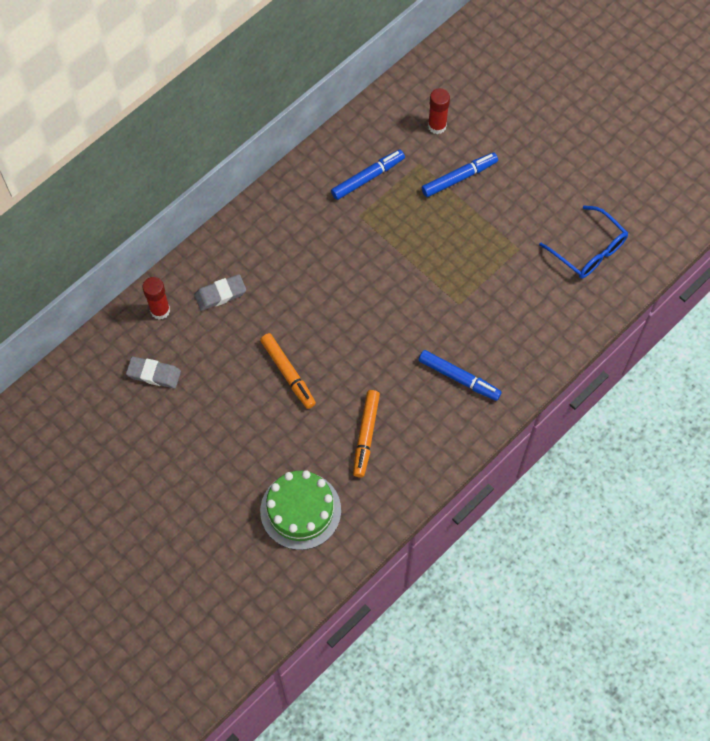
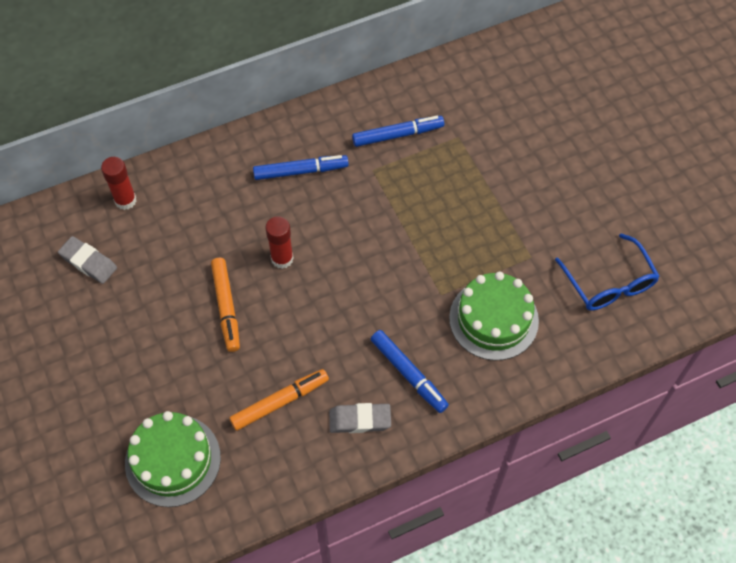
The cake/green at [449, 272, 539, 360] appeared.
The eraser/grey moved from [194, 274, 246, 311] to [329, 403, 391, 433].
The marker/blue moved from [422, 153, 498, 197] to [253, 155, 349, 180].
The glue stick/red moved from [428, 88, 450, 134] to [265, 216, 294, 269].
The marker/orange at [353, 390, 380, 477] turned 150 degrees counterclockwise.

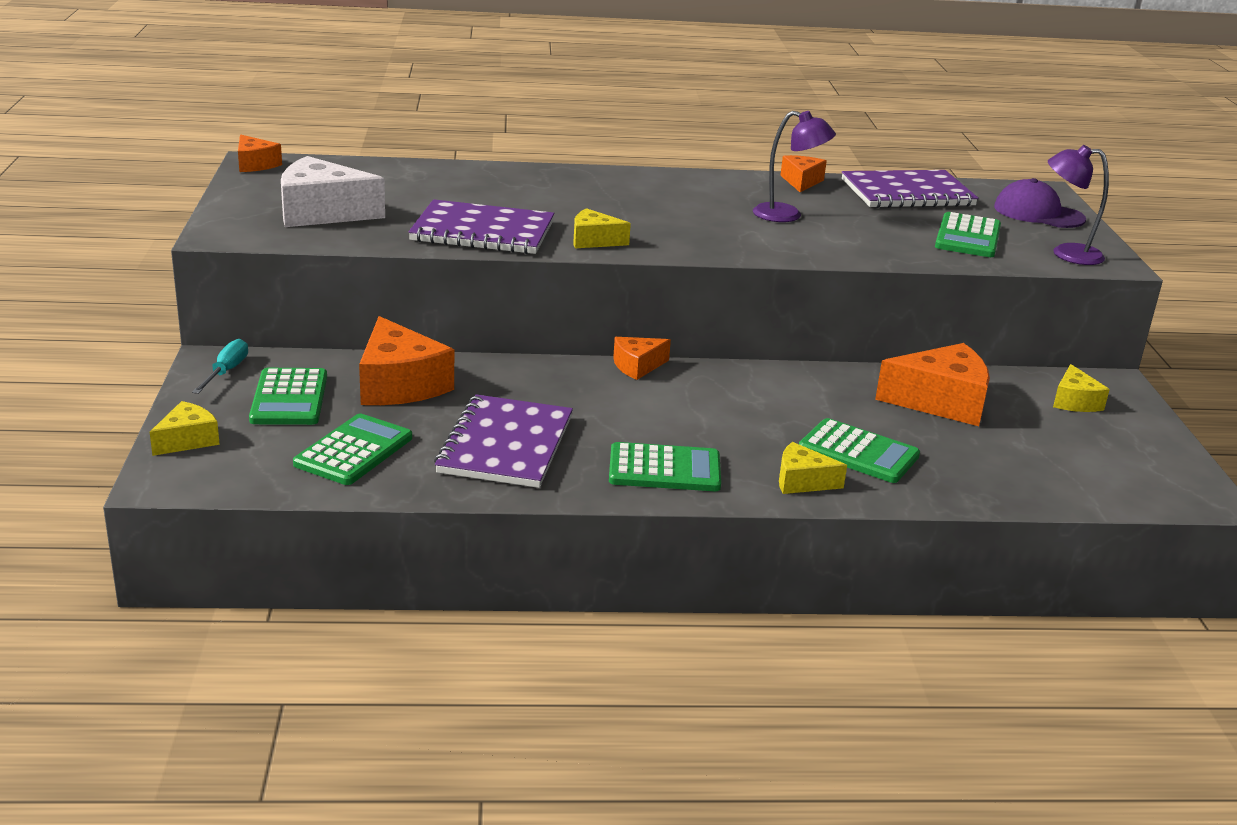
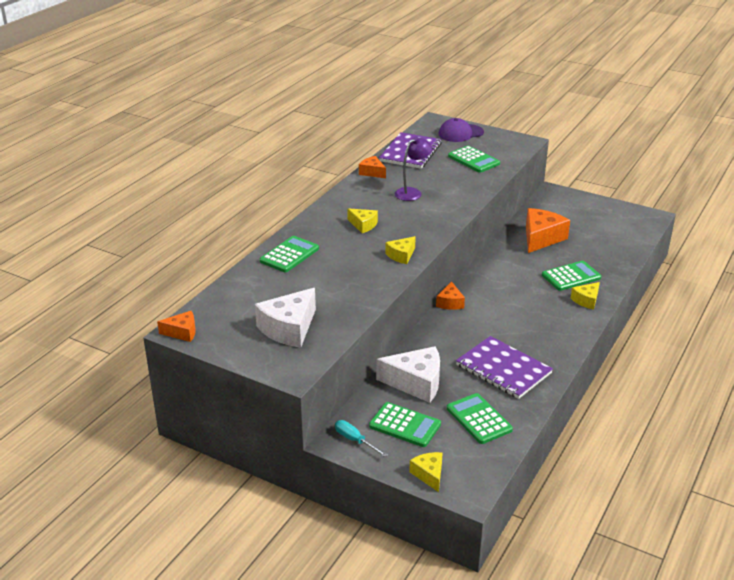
The notebook/purple at [409, 199, 554, 254] disappeared.
The lamp/purple at [1048, 145, 1109, 265] disappeared.
The calculator/green moved from [609, 442, 721, 491] to [260, 236, 319, 272].
The cheese/yellow moved from [1053, 364, 1110, 412] to [347, 208, 378, 233].
The cheese/orange at [359, 316, 454, 405] became the cheese/white at [376, 346, 440, 403].

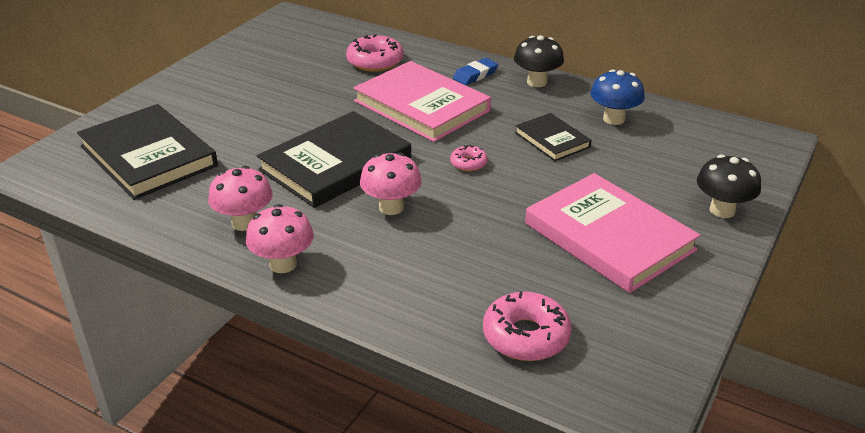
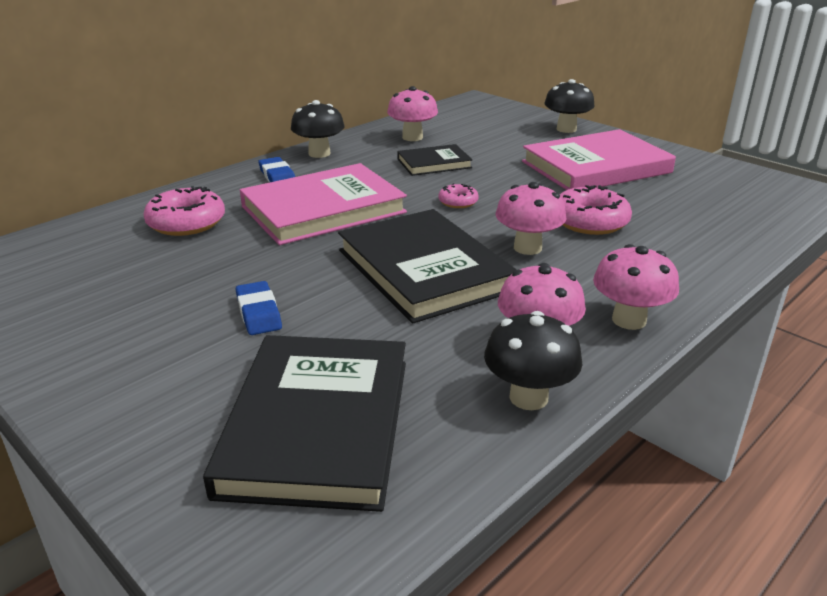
The eraser/blue at [236, 281, 282, 335] appeared.
The mushroom/black at [484, 311, 582, 410] appeared.
The donut/pink moved from [483, 292, 571, 361] to [559, 185, 632, 235].
The mushroom/blue at [590, 69, 645, 125] became the mushroom/pink at [387, 86, 438, 141].
The book/black at [77, 104, 218, 200] turned 60 degrees counterclockwise.

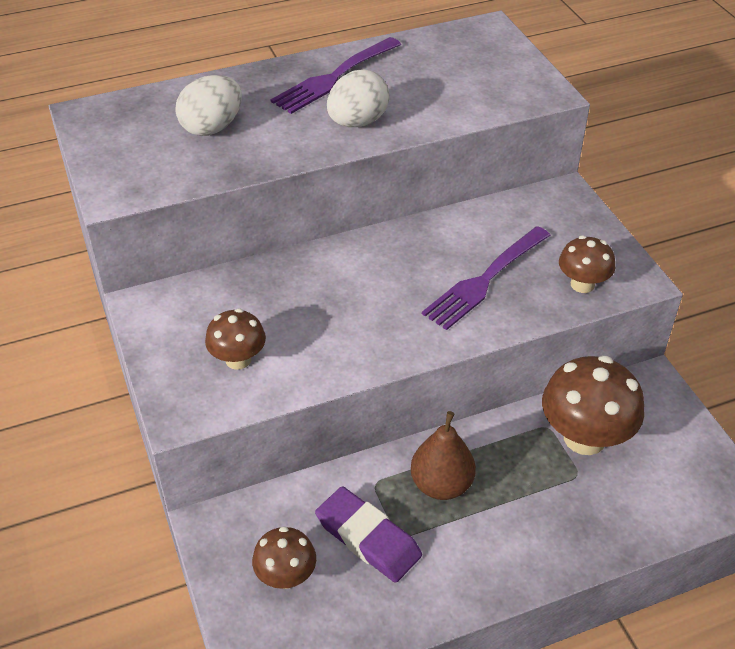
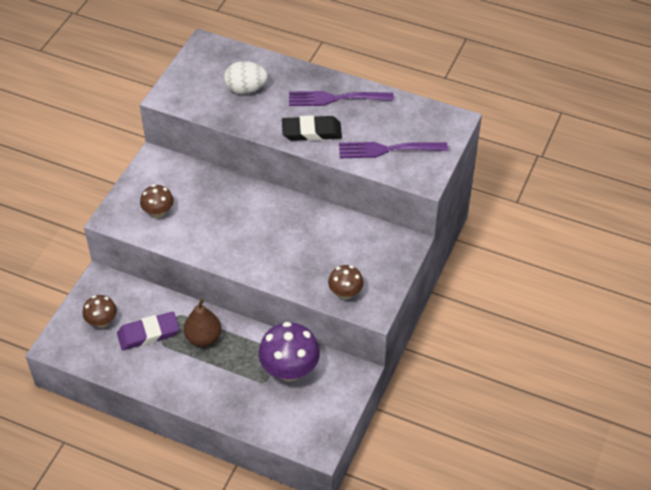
The fork/purple moved from [422, 226, 550, 330] to [339, 142, 448, 158].
The egg/white at [327, 69, 389, 127] was replaced by the eraser/black at [282, 115, 342, 141].
The mushroom/brown at [542, 356, 644, 455] became the mushroom/purple at [258, 322, 320, 382].
The eraser/purple at [315, 486, 422, 583] turned 75 degrees clockwise.

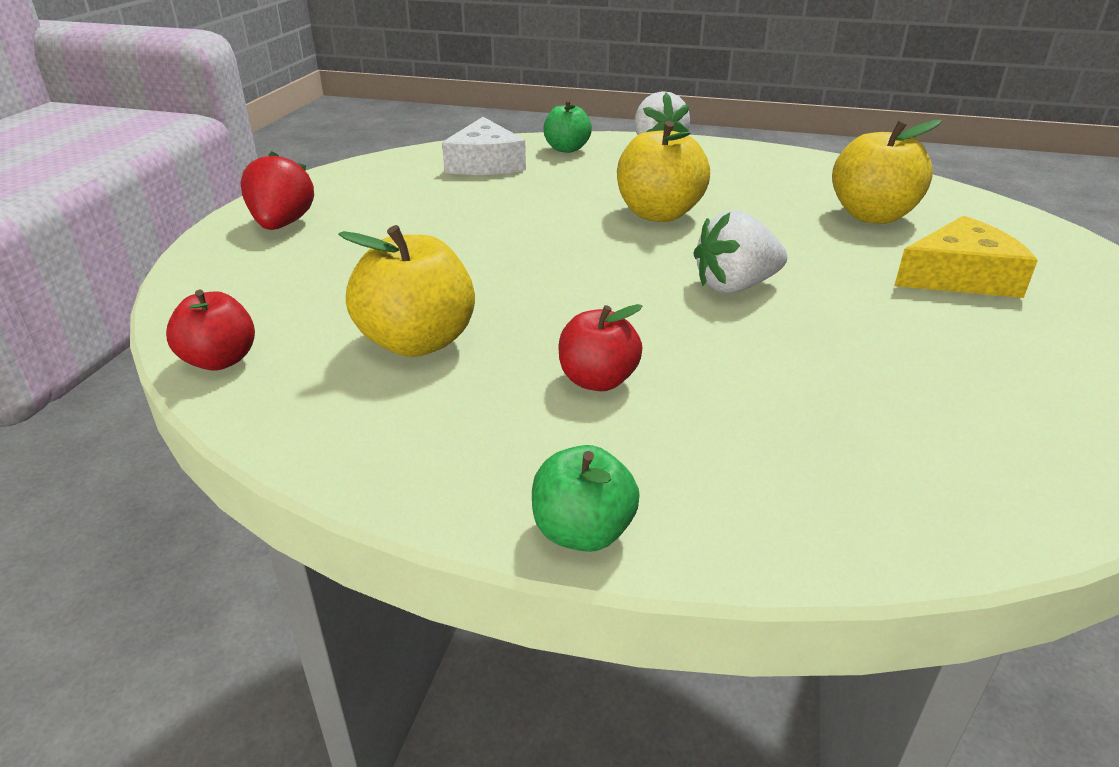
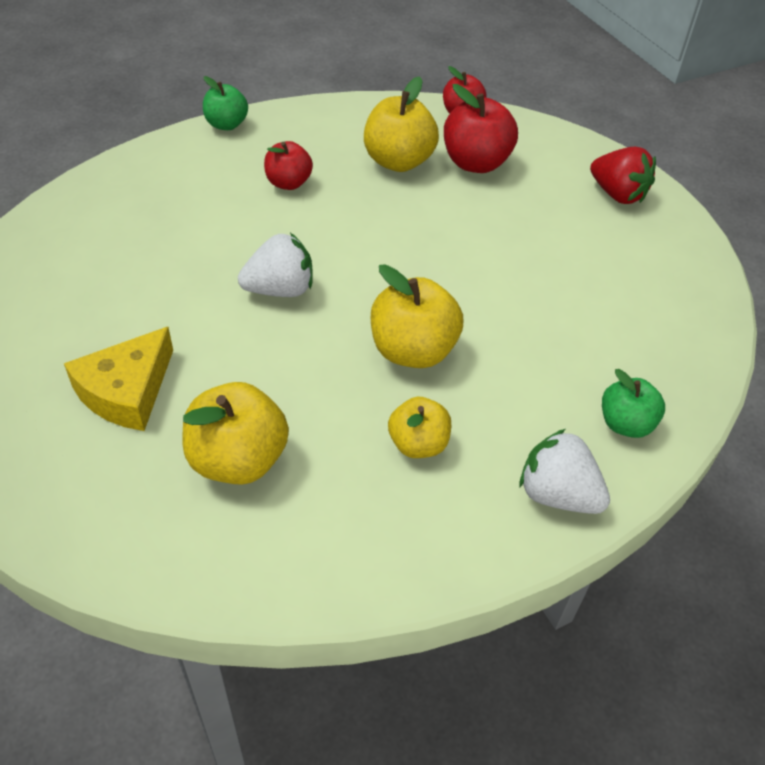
The cheese/white at [442, 117, 526, 175] disappeared.
The apple/yellow at [388, 397, 451, 458] appeared.
The apple/red at [444, 84, 518, 173] appeared.
The strawberry/white at [693, 210, 787, 293] turned 45 degrees clockwise.

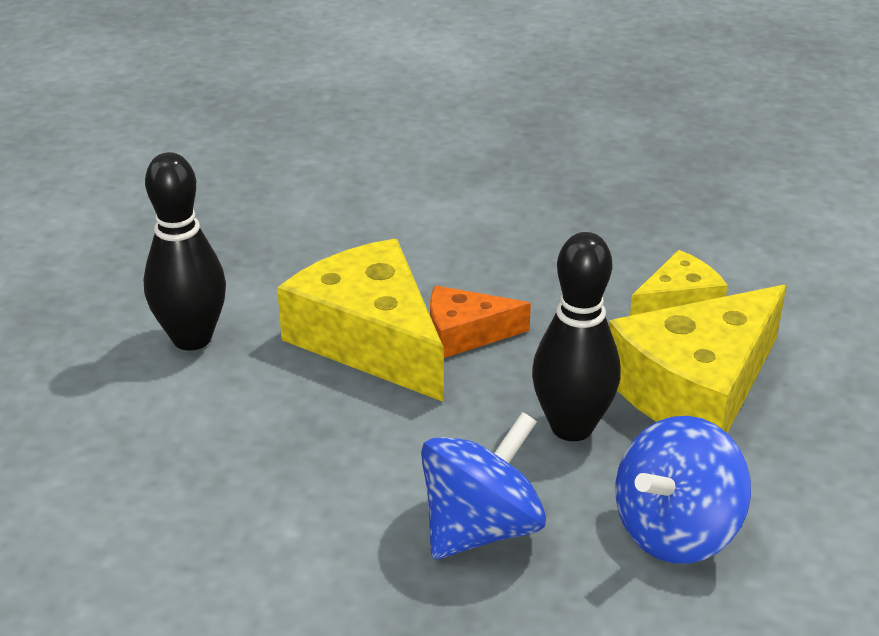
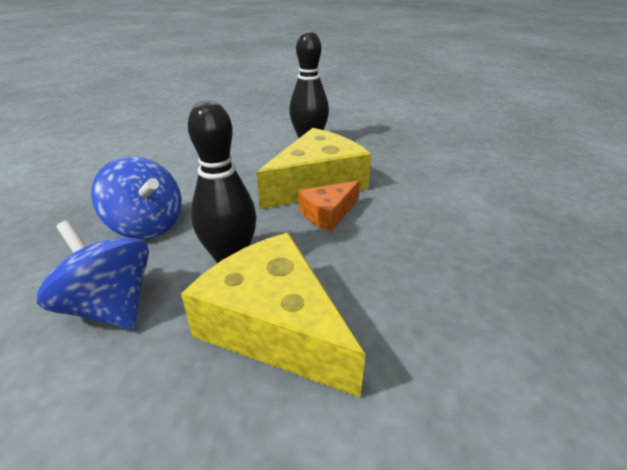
The cheese/yellow at [630, 250, 728, 316] disappeared.
The cheese/orange at [430, 286, 531, 358] turned 120 degrees counterclockwise.

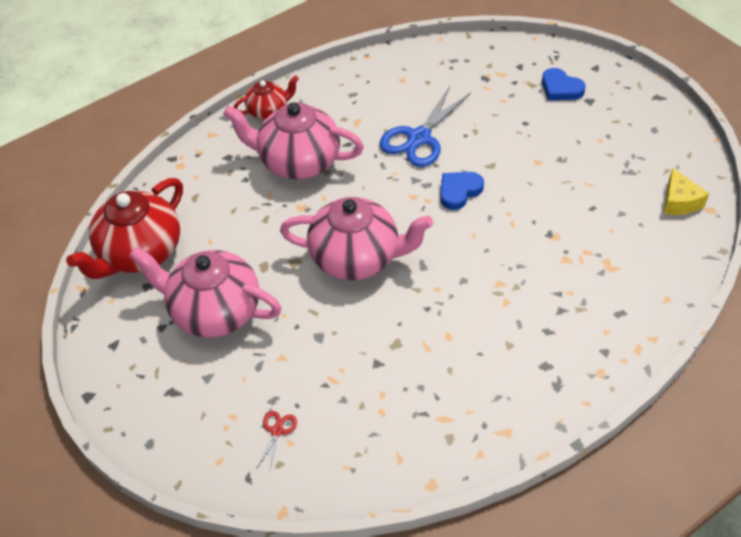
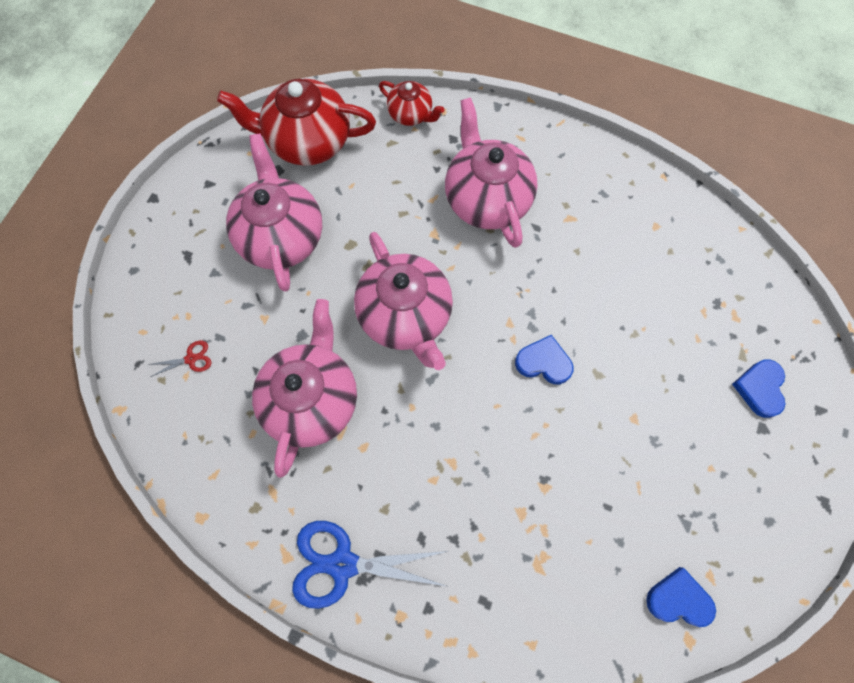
The teapot/pink at [252, 299, 357, 478] appeared.
The teapot/red moved from [234, 75, 299, 119] to [379, 81, 444, 126].
The scissors/blue moved from [380, 86, 471, 167] to [292, 521, 448, 609].
The cheese/yellow at [664, 168, 709, 215] was replaced by the heart/blue at [646, 567, 716, 627].

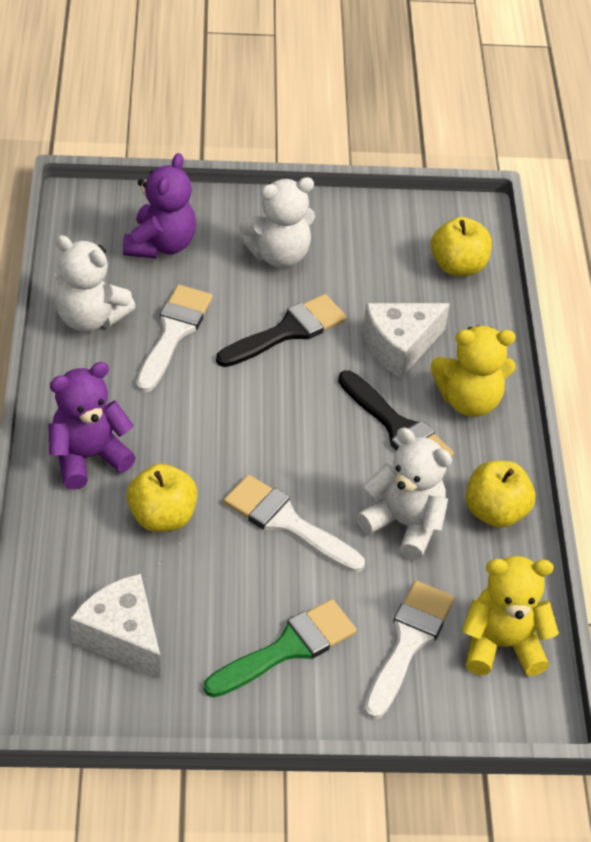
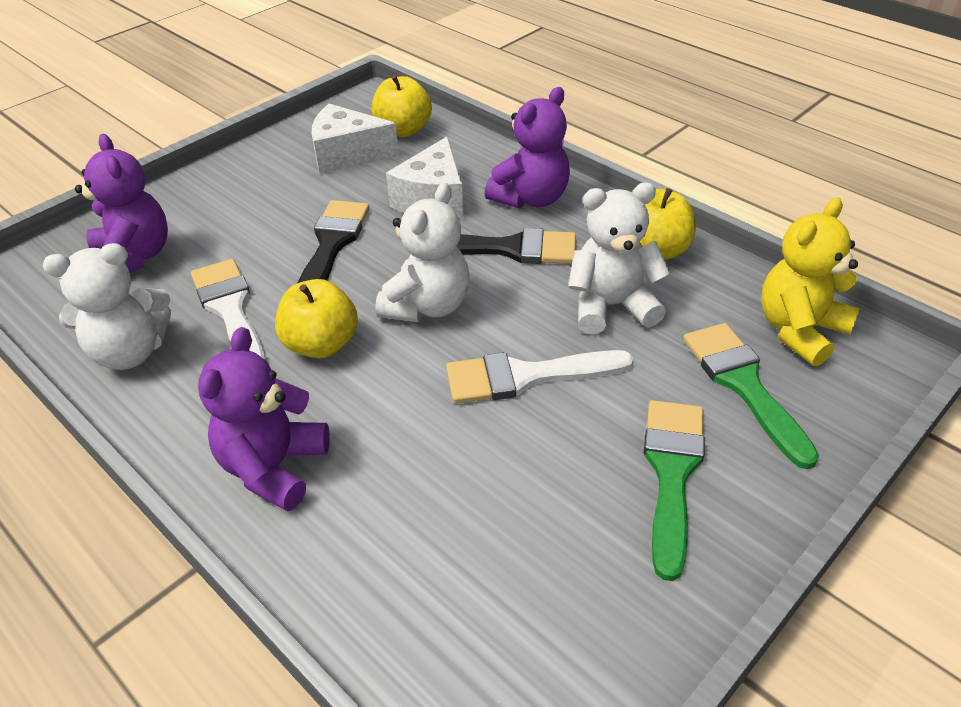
The cheese/white moved from [70, 574, 160, 679] to [311, 104, 399, 174].
The apple/yellow moved from [127, 464, 197, 532] to [275, 279, 358, 358].
The teddy bear/white moved from [238, 177, 315, 268] to [375, 183, 469, 322].
The brush/white at [364, 581, 455, 719] became the brush/green at [683, 323, 819, 469].
The teddy bear/yellow at [431, 325, 516, 417] became the teddy bear/purple at [485, 87, 570, 209].

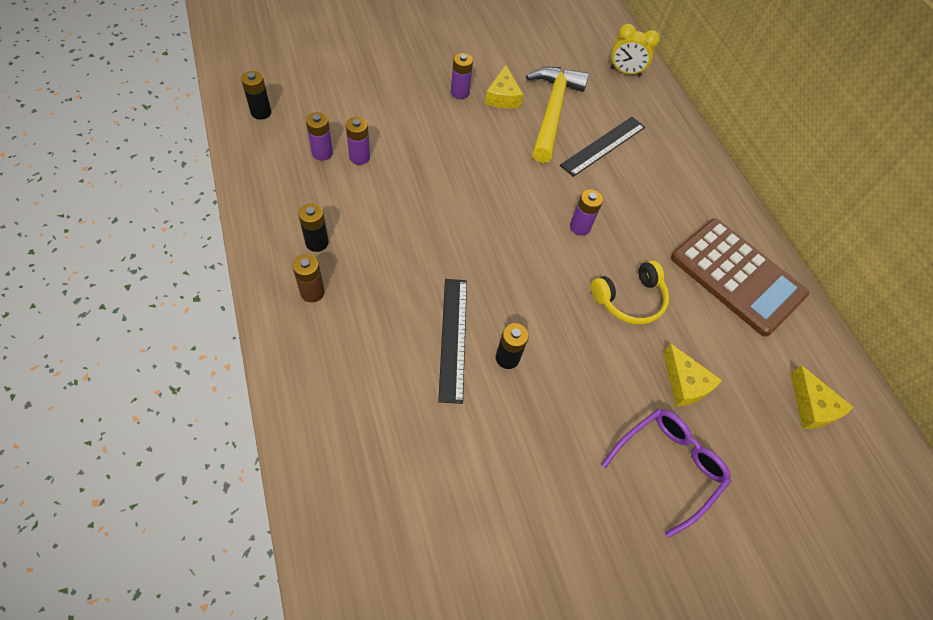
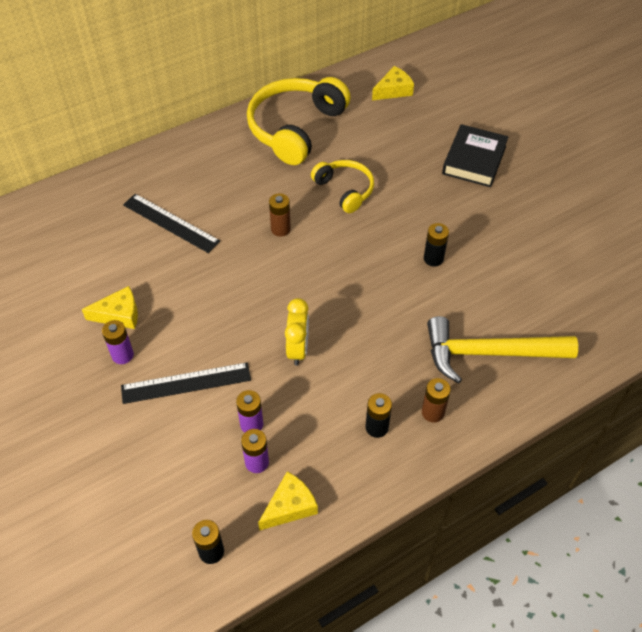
The ruler/black moved from [438, 279, 467, 404] to [121, 362, 251, 404].
The hammer/yellow moved from [526, 67, 589, 163] to [427, 316, 578, 384].
The clock/yellow moved from [610, 24, 660, 77] to [285, 298, 309, 366].
The cheese/yellow moved from [663, 344, 722, 407] to [258, 471, 318, 531].
The glasses/purple at [601, 409, 731, 538] was replaced by the book/black at [442, 124, 508, 187].
The calculator/brown at [671, 219, 809, 337] was replaced by the headphones/yellow at [247, 77, 351, 165].
The battery/purple at [570, 190, 603, 236] became the battery/brown at [269, 193, 291, 237].

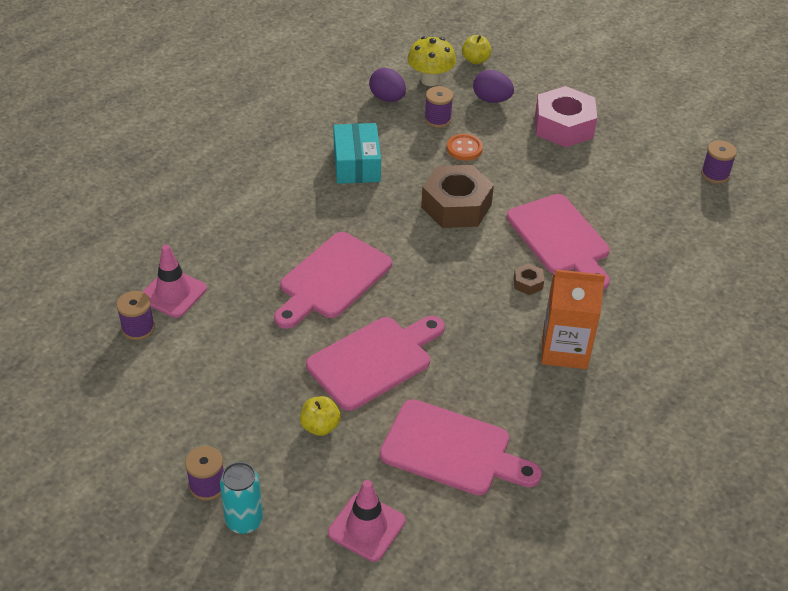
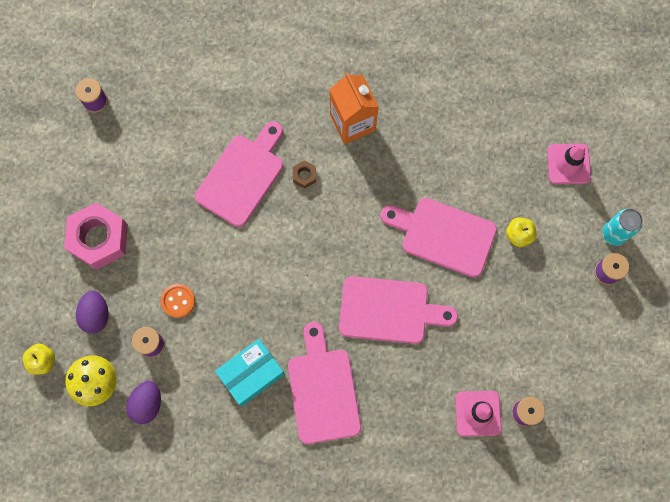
The nut/brown at [421, 165, 494, 228] disappeared.
The cutting board/pink moved from [380, 399, 542, 495] to [288, 322, 361, 444].

